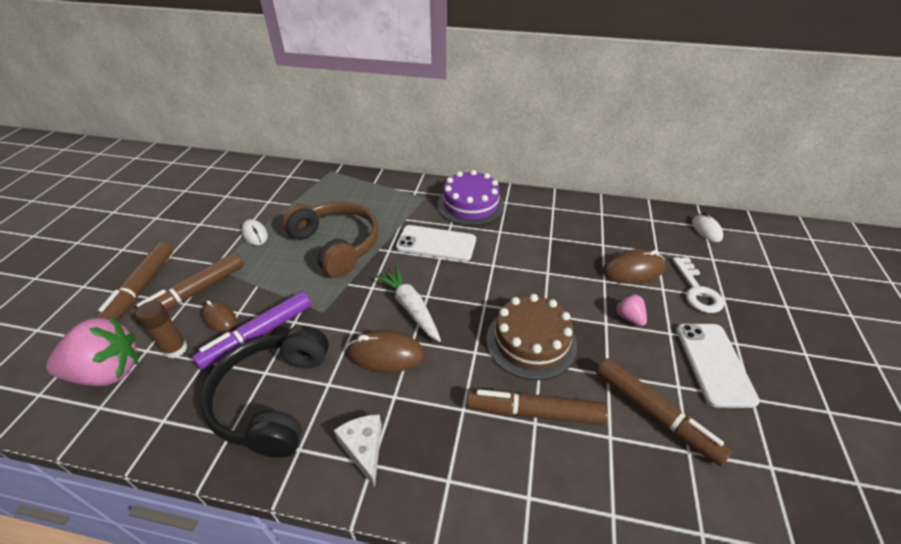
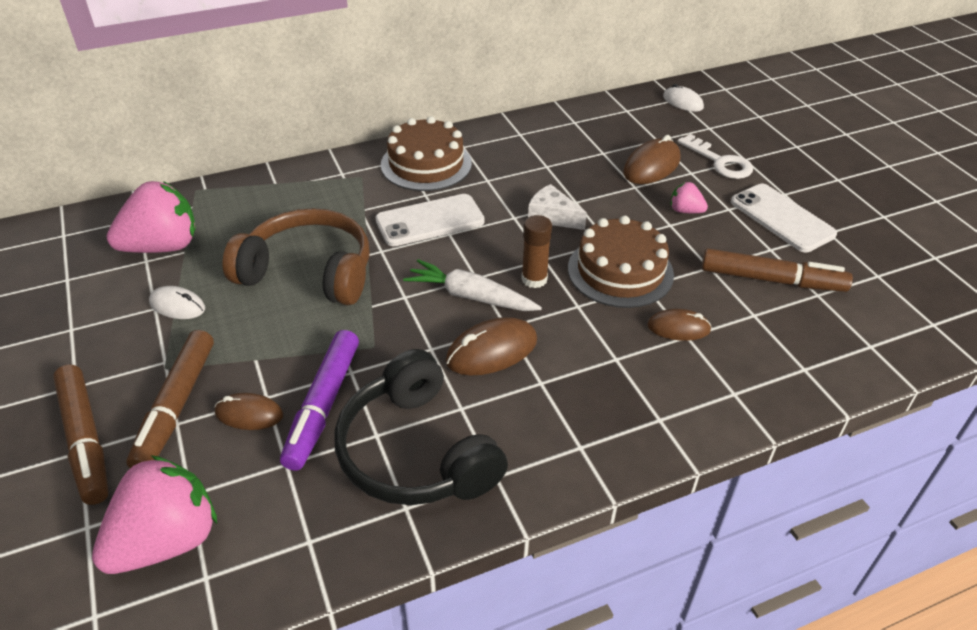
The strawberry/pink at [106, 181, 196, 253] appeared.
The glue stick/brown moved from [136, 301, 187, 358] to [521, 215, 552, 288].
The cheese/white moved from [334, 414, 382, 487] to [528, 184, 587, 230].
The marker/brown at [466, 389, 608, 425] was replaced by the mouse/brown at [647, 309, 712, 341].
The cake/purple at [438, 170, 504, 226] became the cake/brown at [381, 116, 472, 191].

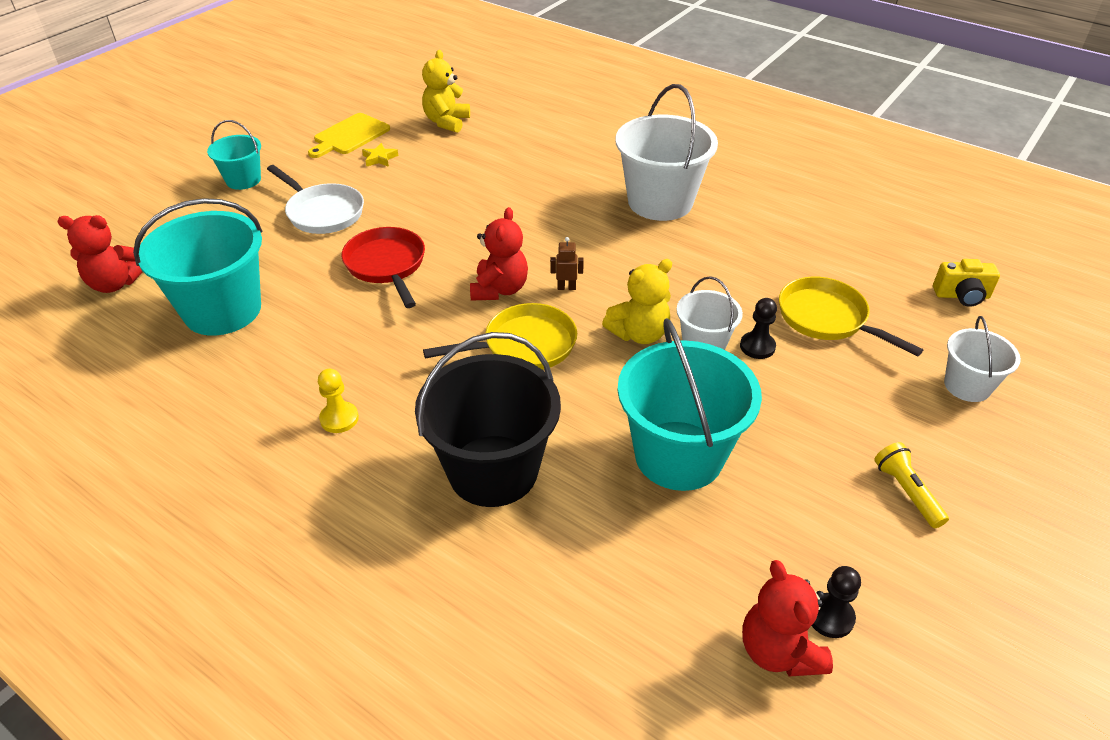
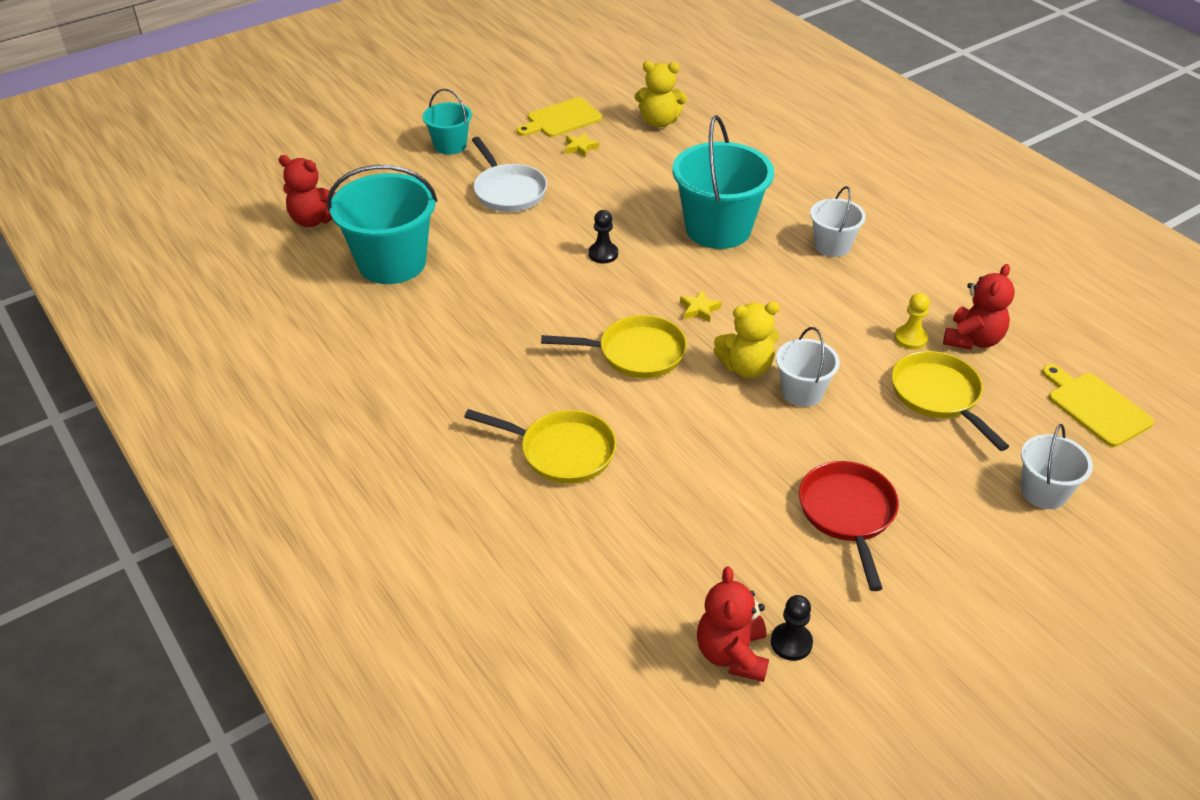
The flashlight/yellow at [874, 442, 949, 528] disappeared.
The pawn/yellow moved from [318, 369, 359, 433] to [894, 293, 930, 350].
The pan/red moved from [341, 227, 425, 308] to [799, 461, 899, 591].
The teddy bear/red moved from [470, 207, 528, 300] to [943, 264, 1015, 350].
The bucket/turquoise moved from [617, 318, 762, 491] to [672, 115, 774, 249].
The pawn/black moved from [740, 298, 777, 359] to [588, 210, 618, 263].
The bucket/black at [415, 332, 561, 507] was replaced by the pan/yellow at [464, 409, 616, 484].
The robot/brown at [550, 237, 584, 290] was replaced by the star/yellow at [680, 291, 722, 323].
The camera/yellow at [933, 259, 1000, 307] was replaced by the cutting board/yellow at [1042, 364, 1154, 447].
The teddy bear/yellow at [422, 50, 470, 133] turned 120 degrees counterclockwise.
The bucket/white at [615, 84, 718, 221] changed to 0.54 times the size.

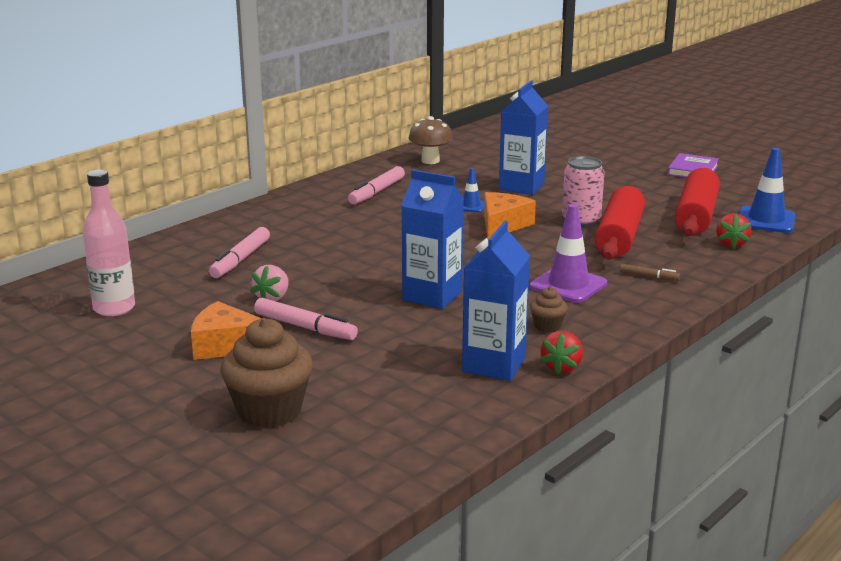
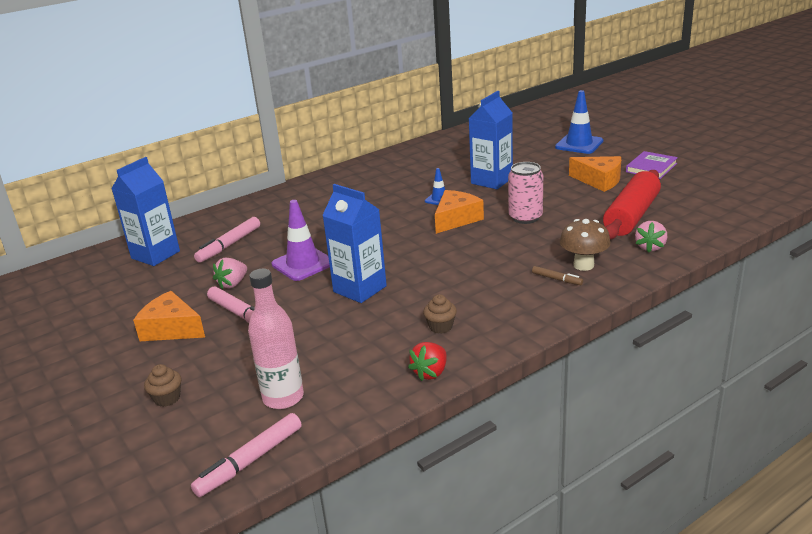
The rolling pin/red at [595, 186, 645, 260] disappeared.
The cheese/orange at [569, 156, 621, 192] appeared.
The bottle/pink moved from [83, 170, 135, 316] to [248, 269, 304, 409].
The marker/pink moved from [348, 166, 405, 204] to [191, 413, 302, 497].
The mushroom/brown moved from [409, 116, 453, 164] to [560, 219, 611, 271].
The carton/blue moved from [462, 221, 530, 381] to [111, 157, 180, 266].
The traffic cone/purple moved from [530, 204, 607, 303] to [271, 200, 330, 281].
The traffic cone/blue moved from [739, 148, 795, 233] to [555, 90, 604, 154].
The strawberry/red at [716, 213, 752, 248] became the strawberry/pink at [635, 221, 667, 253].
The cupcake/brown at [220, 318, 313, 428] changed to 0.48 times the size.

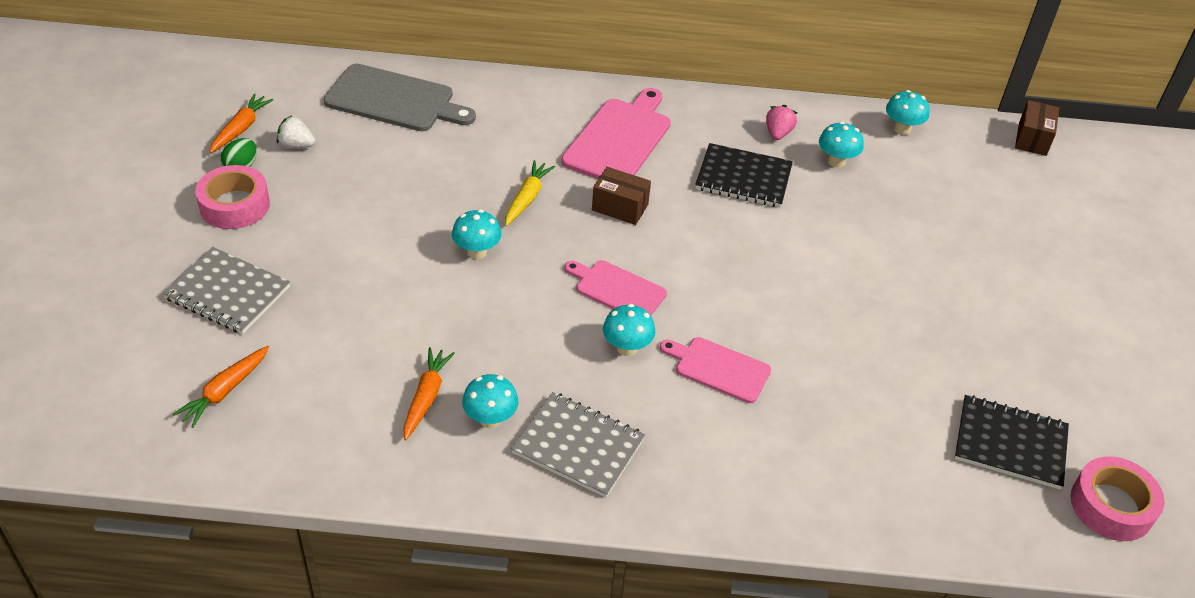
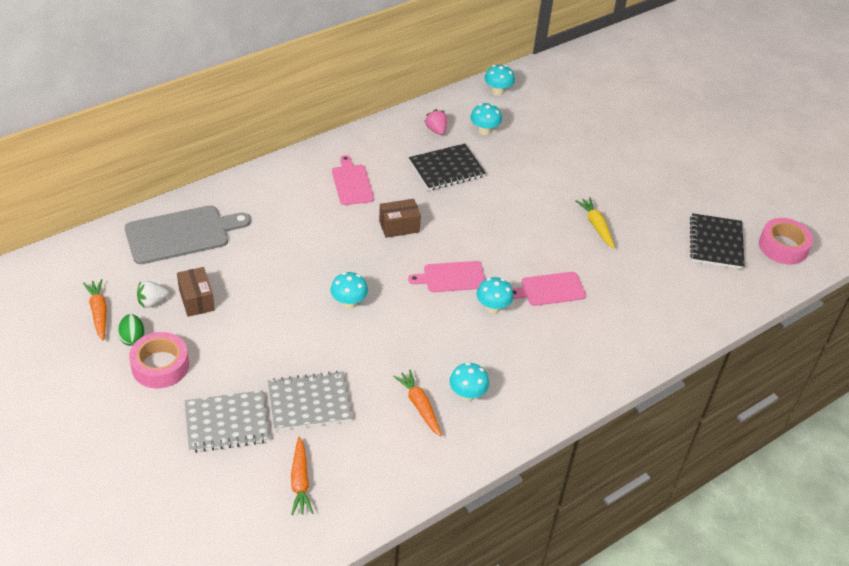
The carrot/yellow moved from [505, 160, 555, 226] to [575, 197, 615, 249].
The notebook/grey moved from [511, 392, 645, 498] to [268, 371, 352, 431].
The box/brown moved from [1015, 100, 1059, 156] to [177, 267, 215, 317].
The notebook/black at [954, 395, 1069, 490] turned 60 degrees counterclockwise.
The cutting board/pink at [561, 88, 671, 179] changed to 0.62 times the size.

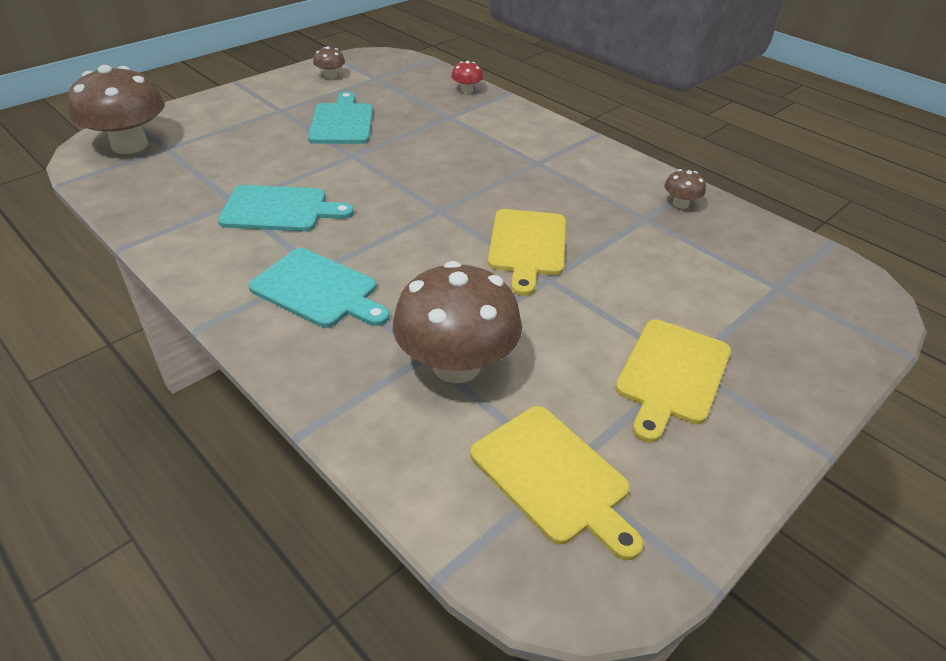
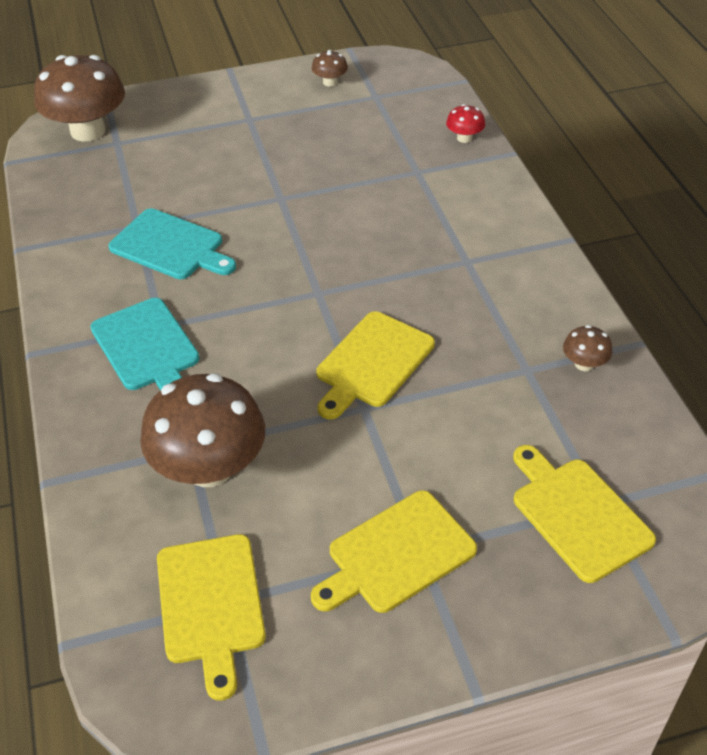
The cutting board/turquoise at [308, 92, 373, 144] disappeared.
The cutting board/yellow at [513, 445, 656, 583] appeared.

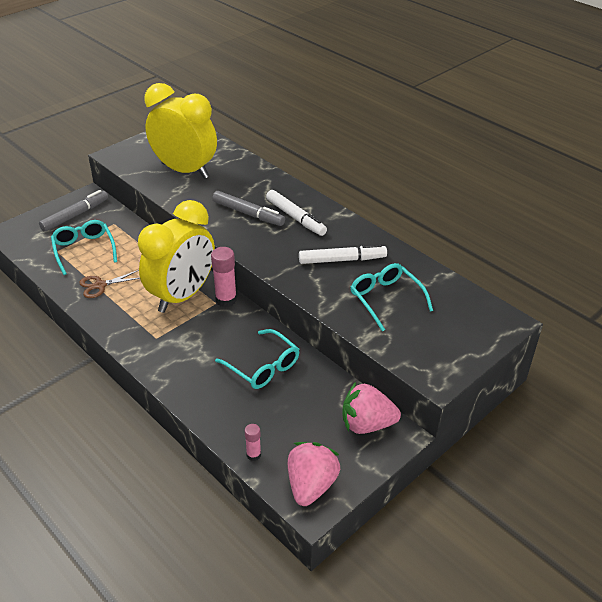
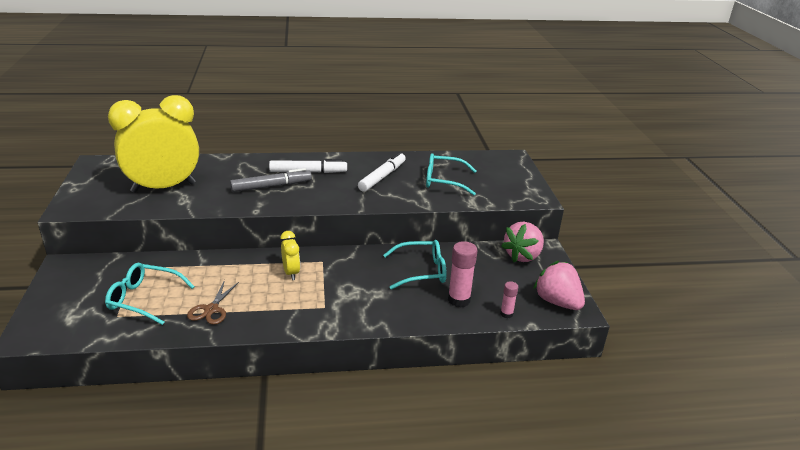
The marker/grey at [39, 190, 108, 232] disappeared.
The glue stick/pink moved from [211, 247, 237, 307] to [448, 241, 478, 307].
The clock/yellow at [138, 200, 215, 313] changed to 0.42 times the size.

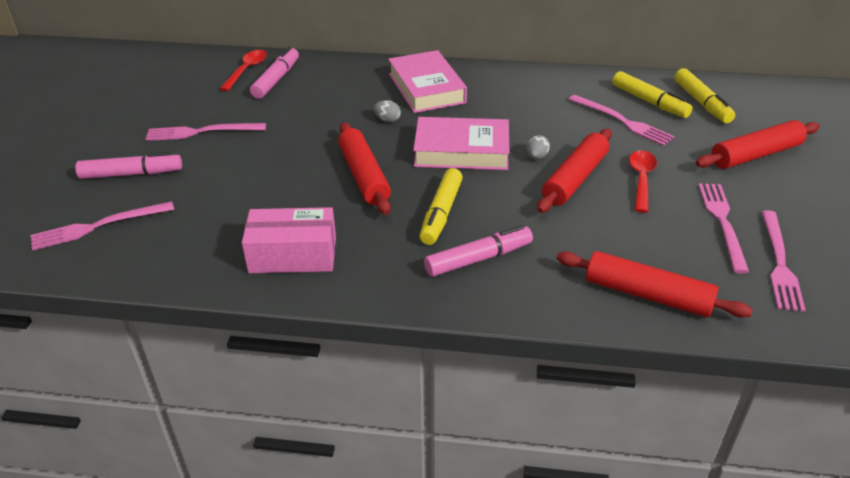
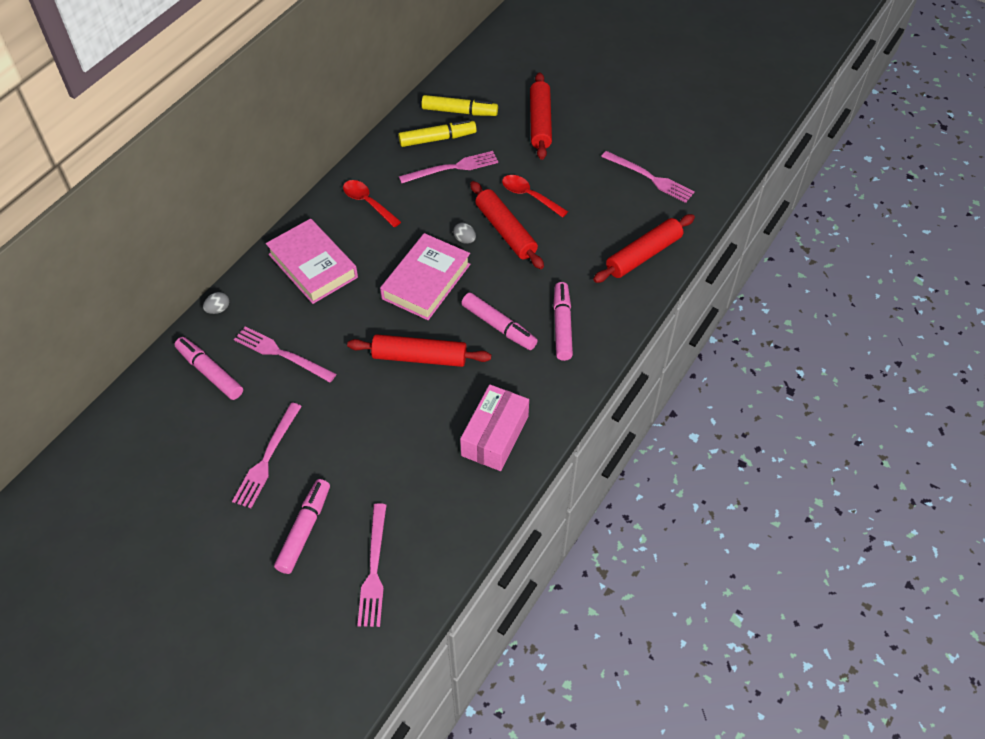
The spoon/red moved from [220, 50, 267, 91] to [343, 180, 401, 227].
The egg/grey moved from [374, 100, 401, 122] to [203, 292, 229, 314].
The fork/pink moved from [698, 184, 749, 274] to [234, 326, 336, 382].
The marker/yellow at [419, 168, 463, 245] became the marker/pink at [461, 293, 538, 350].
The book/pink at [388, 50, 467, 113] turned 45 degrees clockwise.

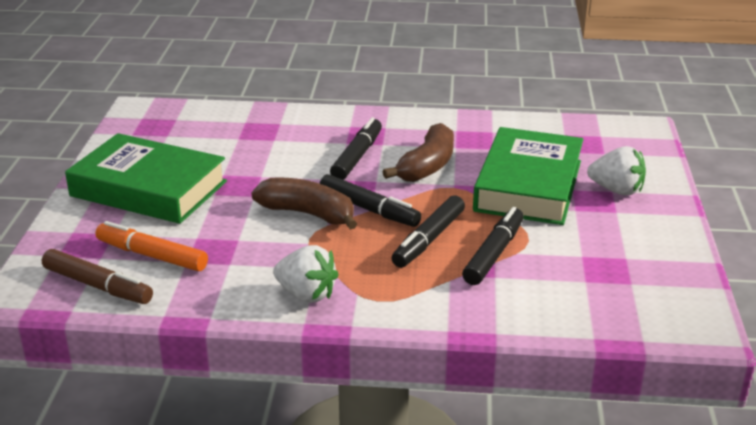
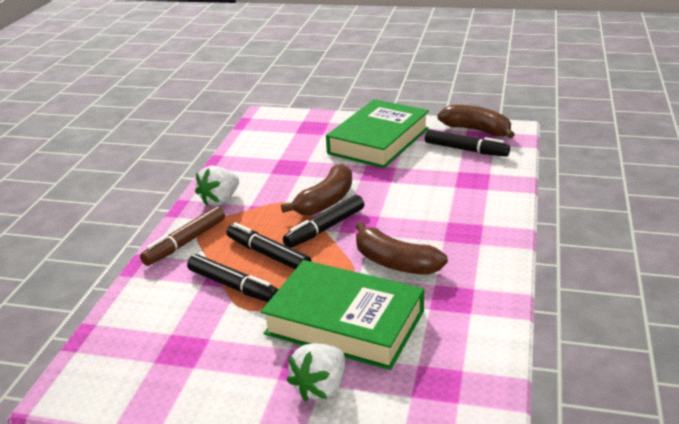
The marker/orange at [95, 221, 208, 271] disappeared.
The banana/brown at [437, 105, 515, 139] appeared.
The marker/brown moved from [42, 249, 153, 304] to [140, 206, 225, 266].
The marker/black moved from [330, 117, 382, 180] to [425, 129, 510, 157].

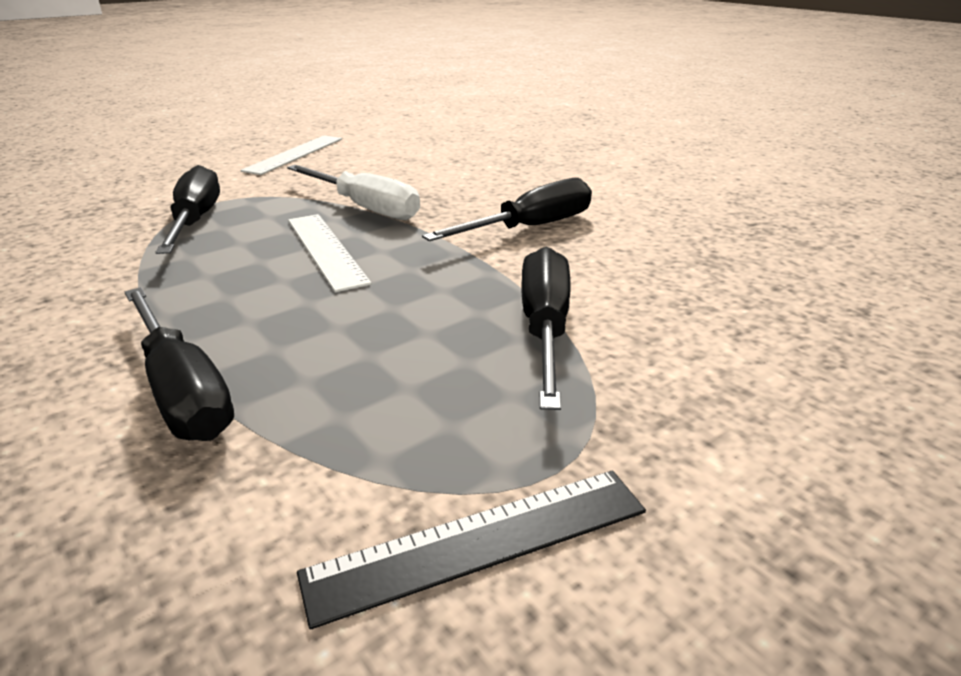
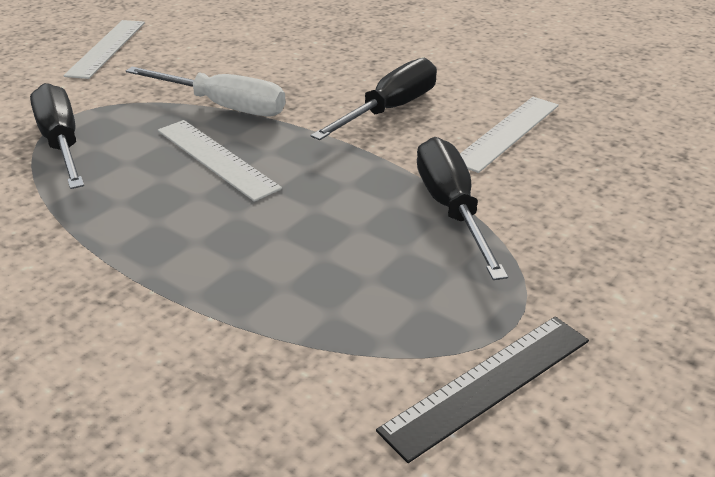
The screwdriver/black at [125, 287, 234, 441] disappeared.
The ruler/white at [460, 97, 559, 173] appeared.

